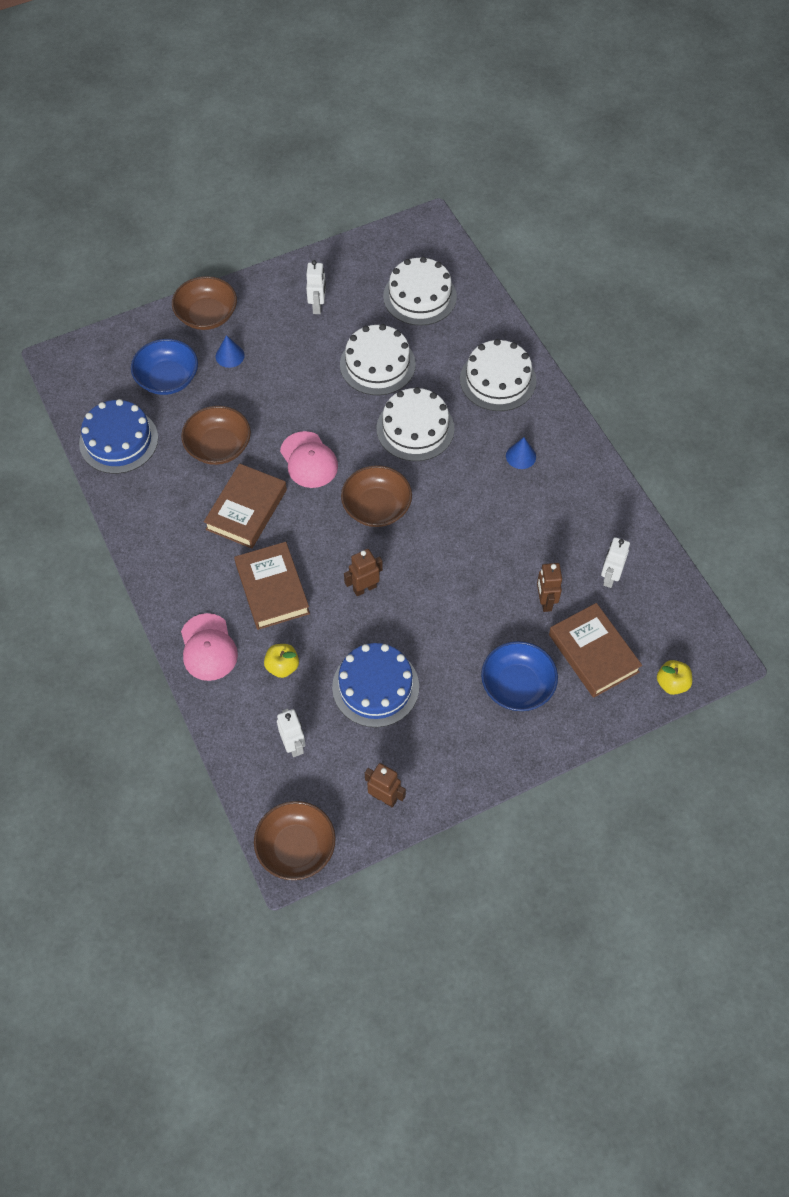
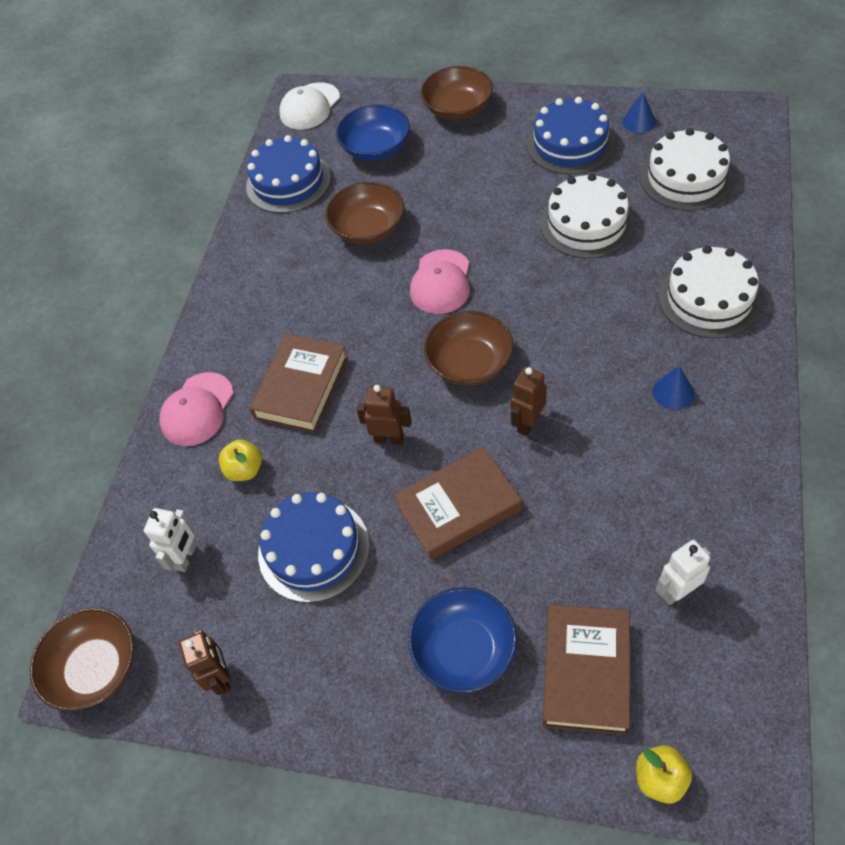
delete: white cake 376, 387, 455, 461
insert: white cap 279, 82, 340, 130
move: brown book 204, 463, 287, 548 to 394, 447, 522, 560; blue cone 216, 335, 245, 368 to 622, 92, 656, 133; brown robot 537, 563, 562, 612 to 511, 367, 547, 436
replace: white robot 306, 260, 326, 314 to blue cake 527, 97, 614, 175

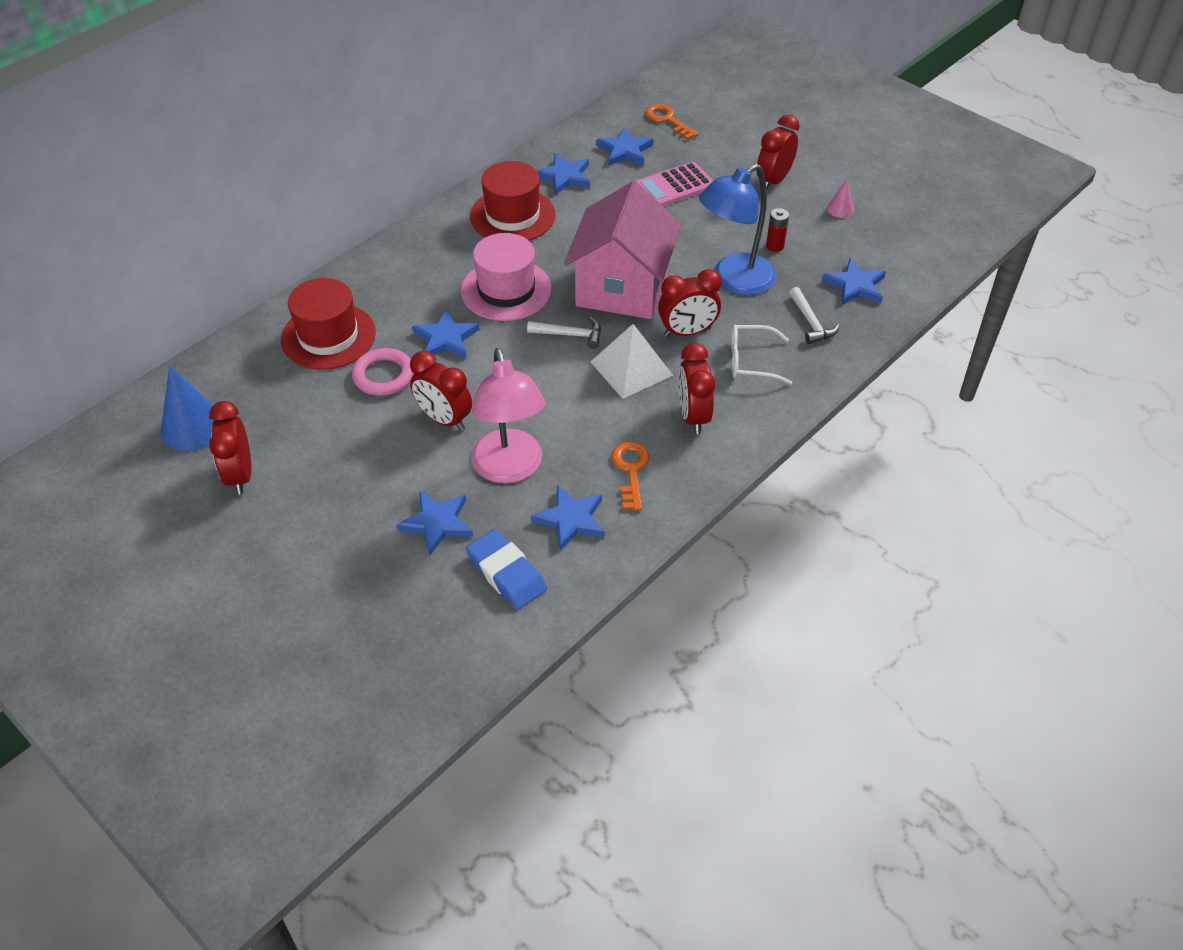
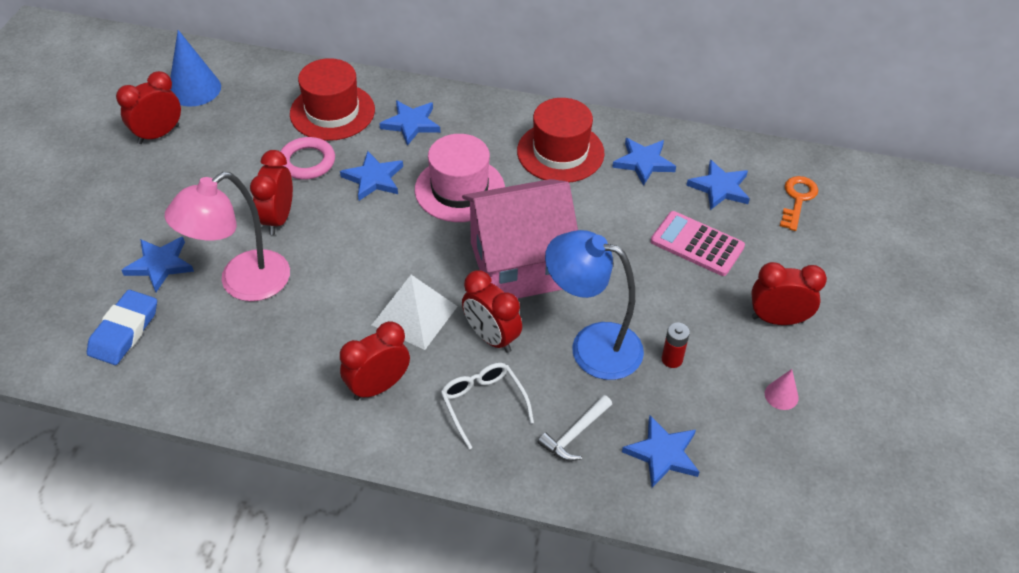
delete: white hammer 527, 317, 601, 349; orange key 611, 442, 649, 511
move: blue star 531, 485, 605, 551 to 379, 100, 441, 146

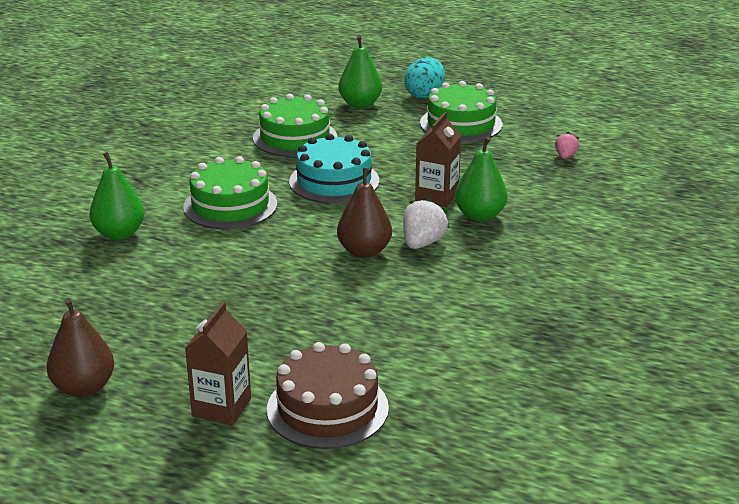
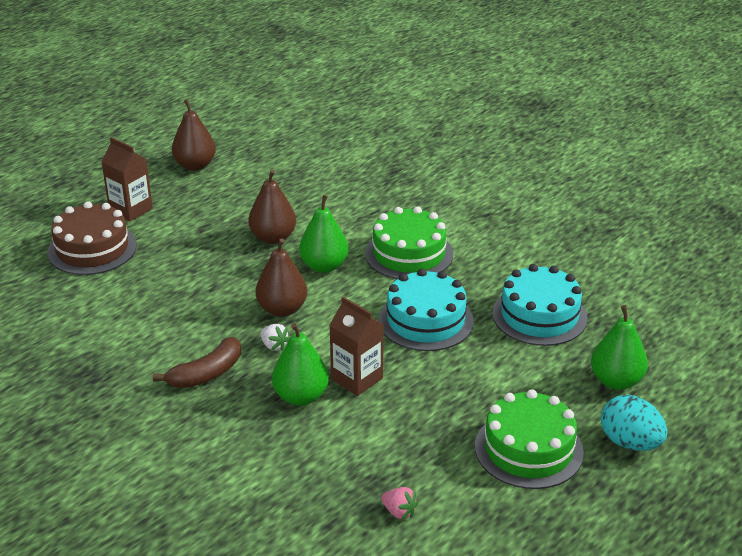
insert: brown banana 153, 337, 241, 388; brown pear 248, 170, 296, 244
move: green pear 89, 152, 144, 240 to 299, 195, 348, 273
recolor: green cake 253, 94, 337, 157 to turquoise cake 493, 264, 588, 346
resize: white strawberry 403, 197, 449, 249 = 260, 324, 290, 351 x0.60

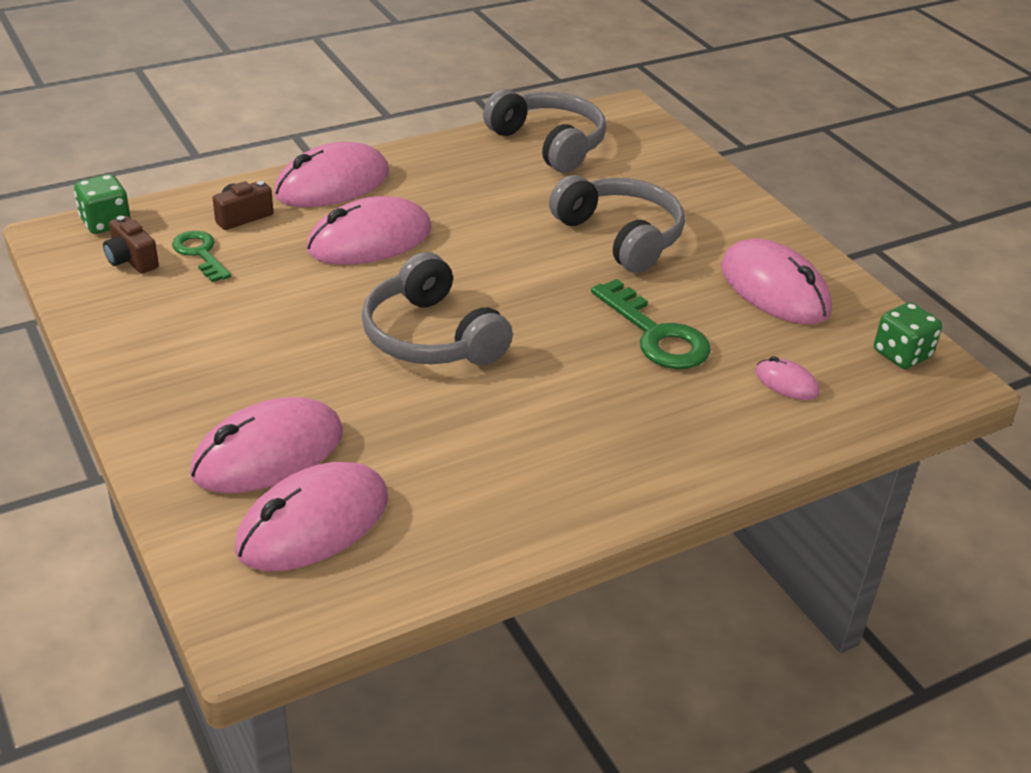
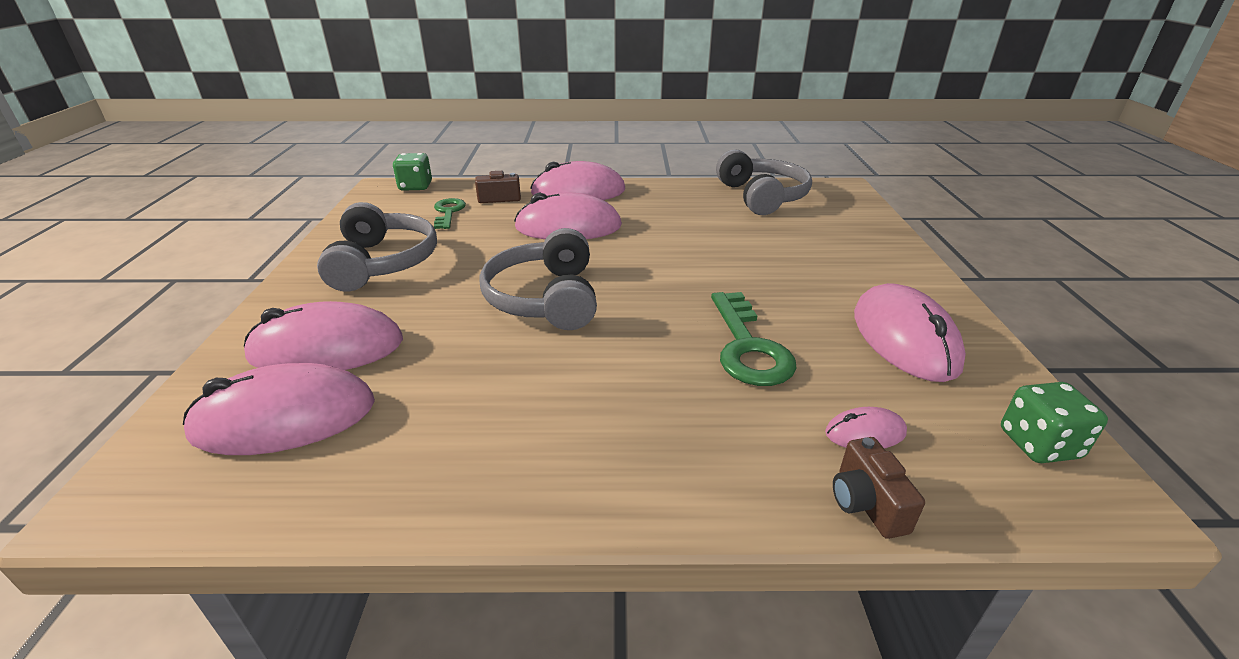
move: brown camera 103, 216, 159, 274 to 833, 437, 925, 539; grey headphones 549, 175, 685, 273 to 317, 202, 437, 292
rotate: pink mouse 755, 356, 820, 400 = 825, 407, 907, 448 75 degrees counterclockwise

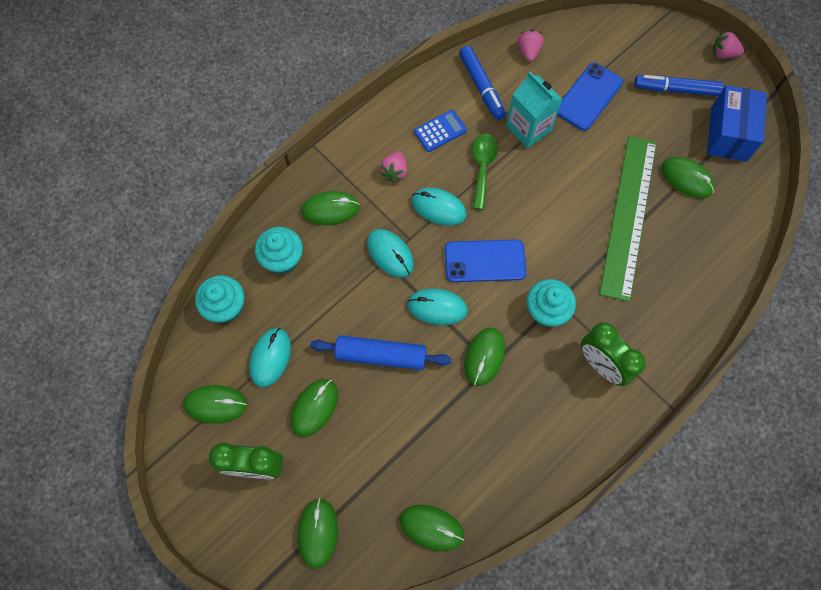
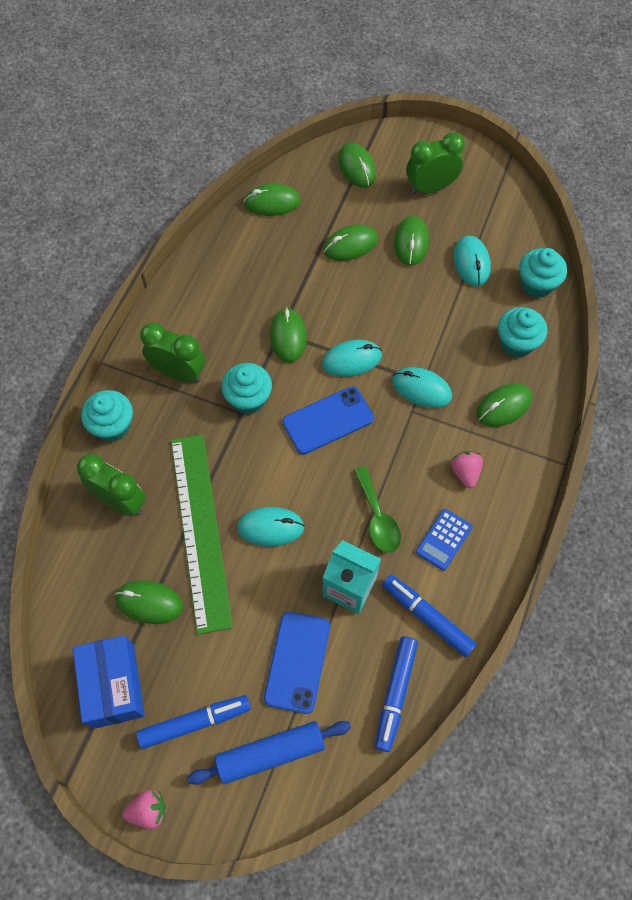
insert: green clock 77, 454, 146, 517; turquoise cupcake 81, 390, 133, 442
move: green mouse 183, 385, 247, 424 to 323, 225, 378, 261; blue rolling pin 310, 335, 451, 370 to 187, 721, 351, 785; turquoise mouse 411, 188, 467, 226 to 237, 507, 305, 547
replace: pink strawberry 518, 30, 544, 62 to blue marker 375, 637, 418, 752

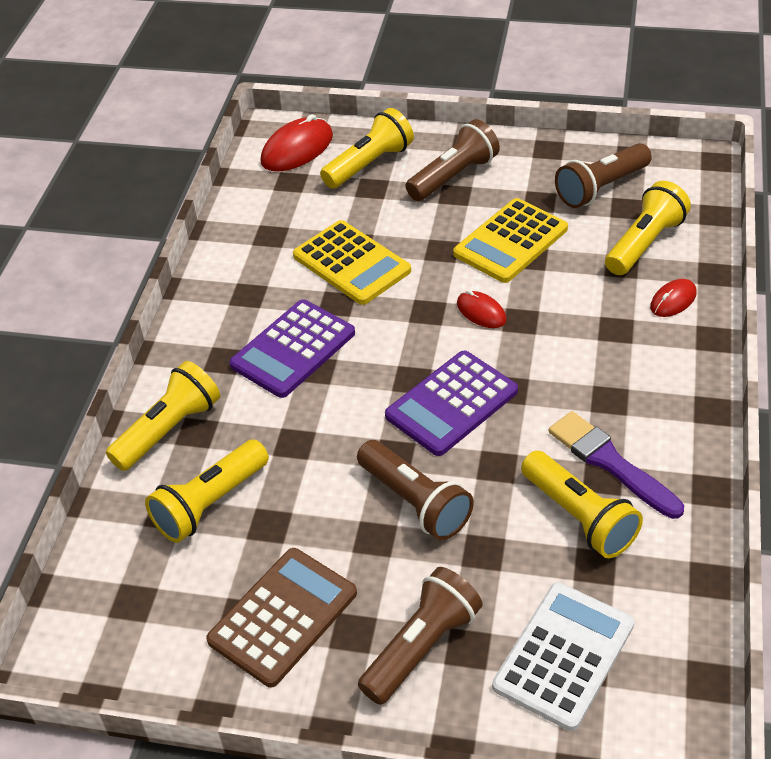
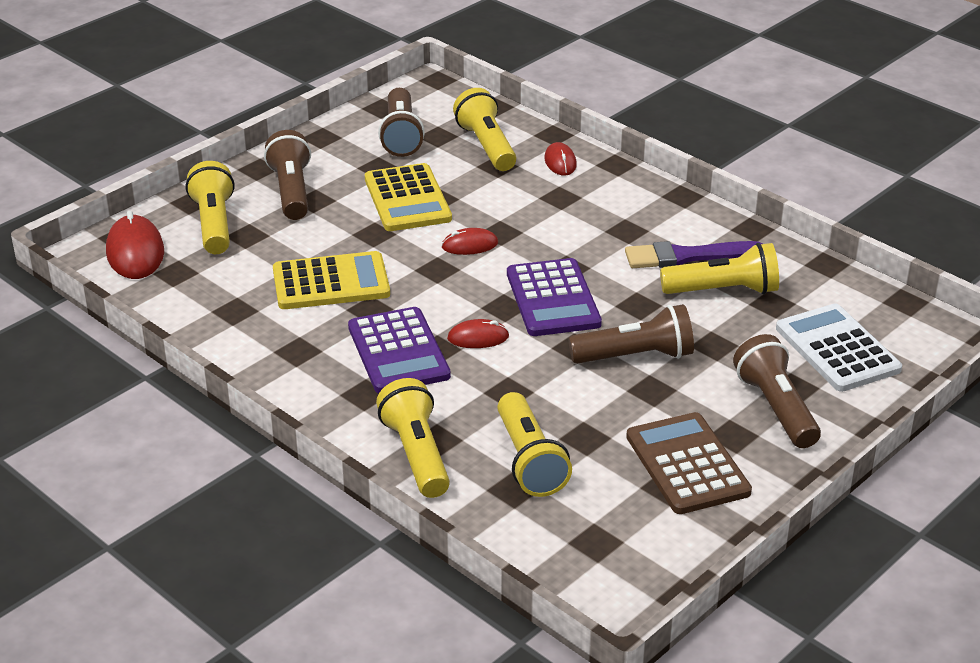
insert: red mouse 447, 319, 509, 348

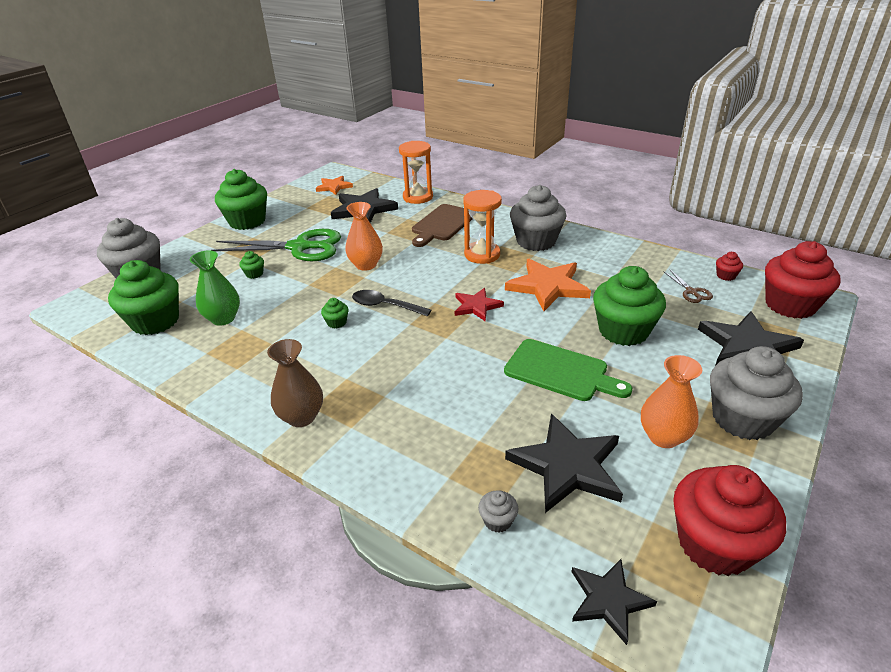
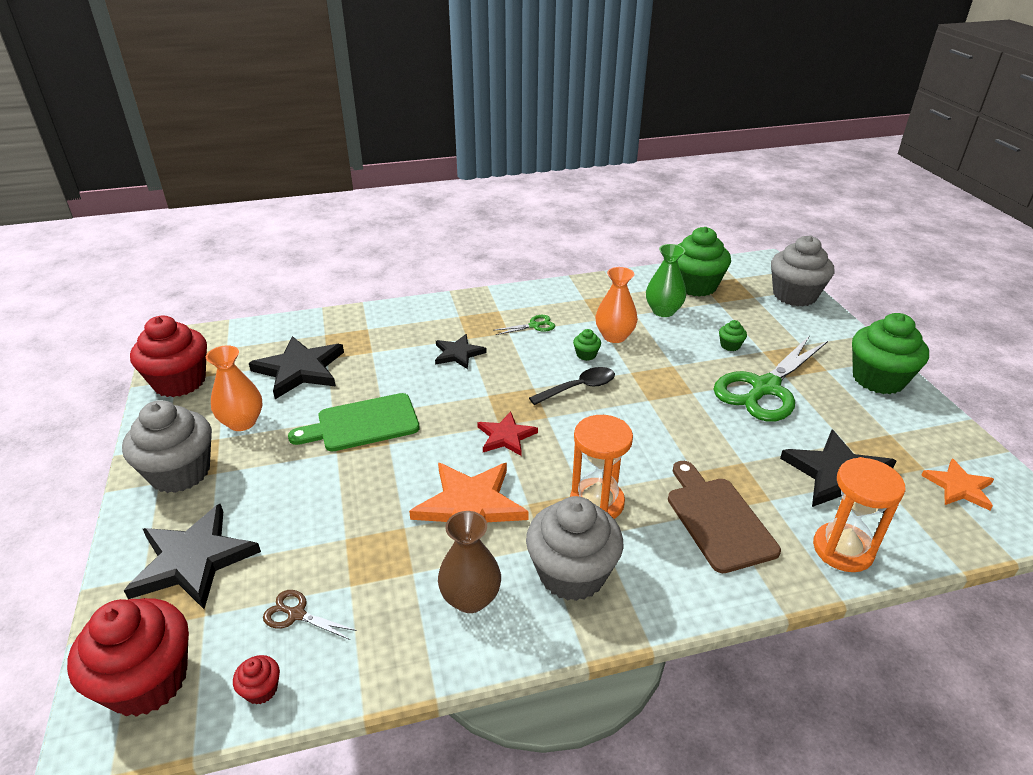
delete: grey cupcake 478, 490, 518, 533; green cupcake 593, 266, 666, 346
insert: green scissors 493, 315, 555, 335
move: brown vase 267, 339, 323, 427 to 438, 511, 501, 613; orange vase 345, 202, 383, 271 to 595, 267, 638, 343; black star 572, 559, 657, 645 to 435, 334, 487, 369

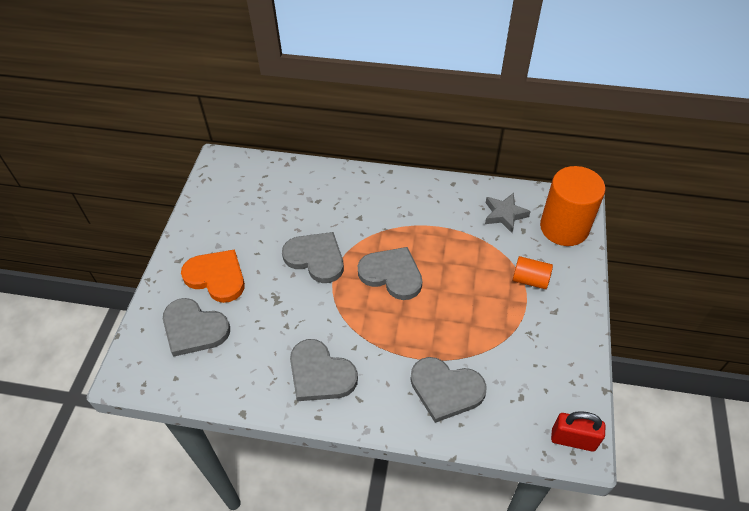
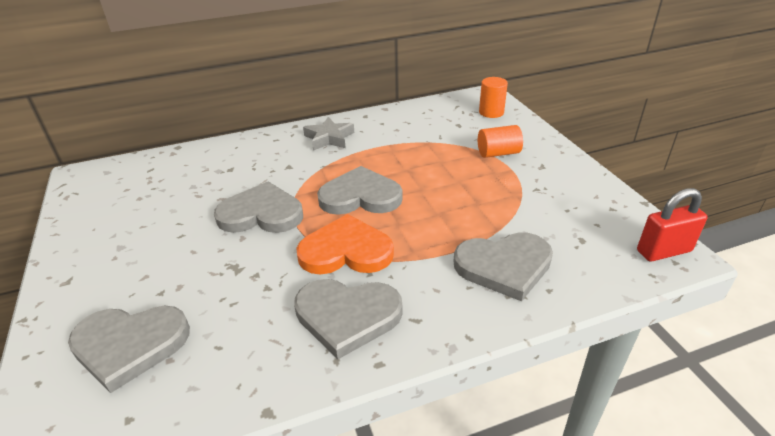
move: orange heart 181, 249, 245, 303 to 296, 214, 394, 274; grey star 485, 193, 531, 233 to 303, 117, 354, 151
resize: orange cylinder 540, 166, 605, 246 = 479, 77, 508, 118 x0.50

